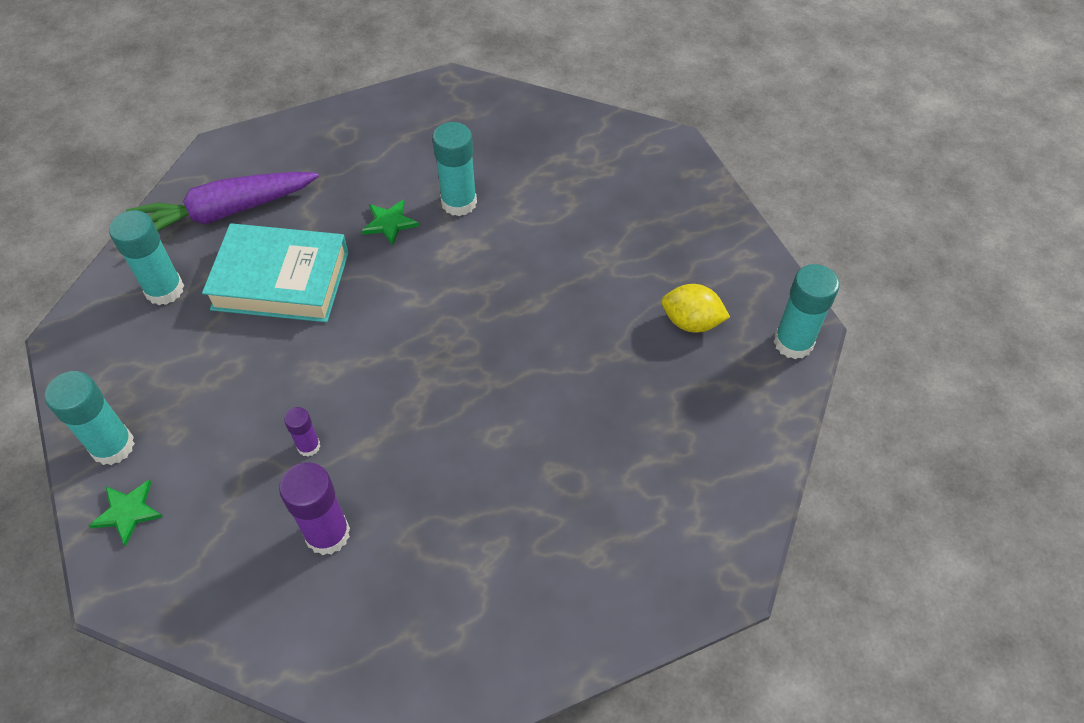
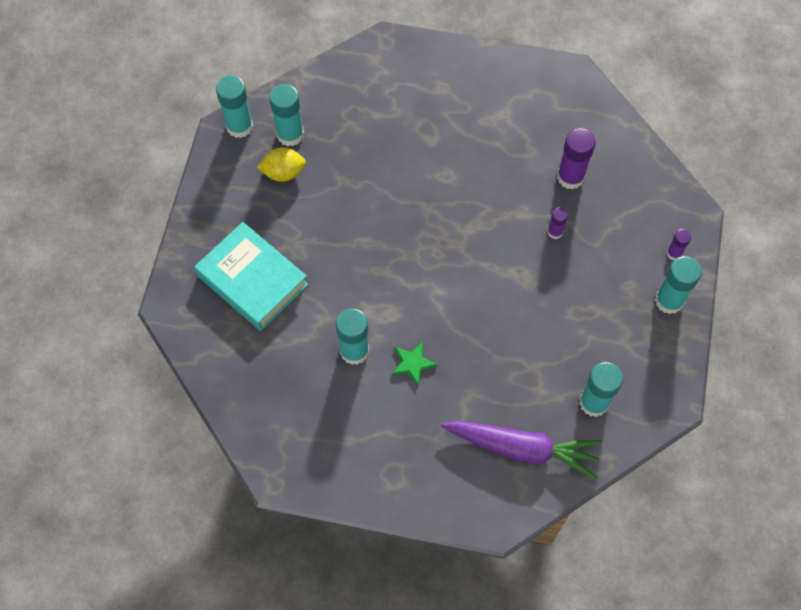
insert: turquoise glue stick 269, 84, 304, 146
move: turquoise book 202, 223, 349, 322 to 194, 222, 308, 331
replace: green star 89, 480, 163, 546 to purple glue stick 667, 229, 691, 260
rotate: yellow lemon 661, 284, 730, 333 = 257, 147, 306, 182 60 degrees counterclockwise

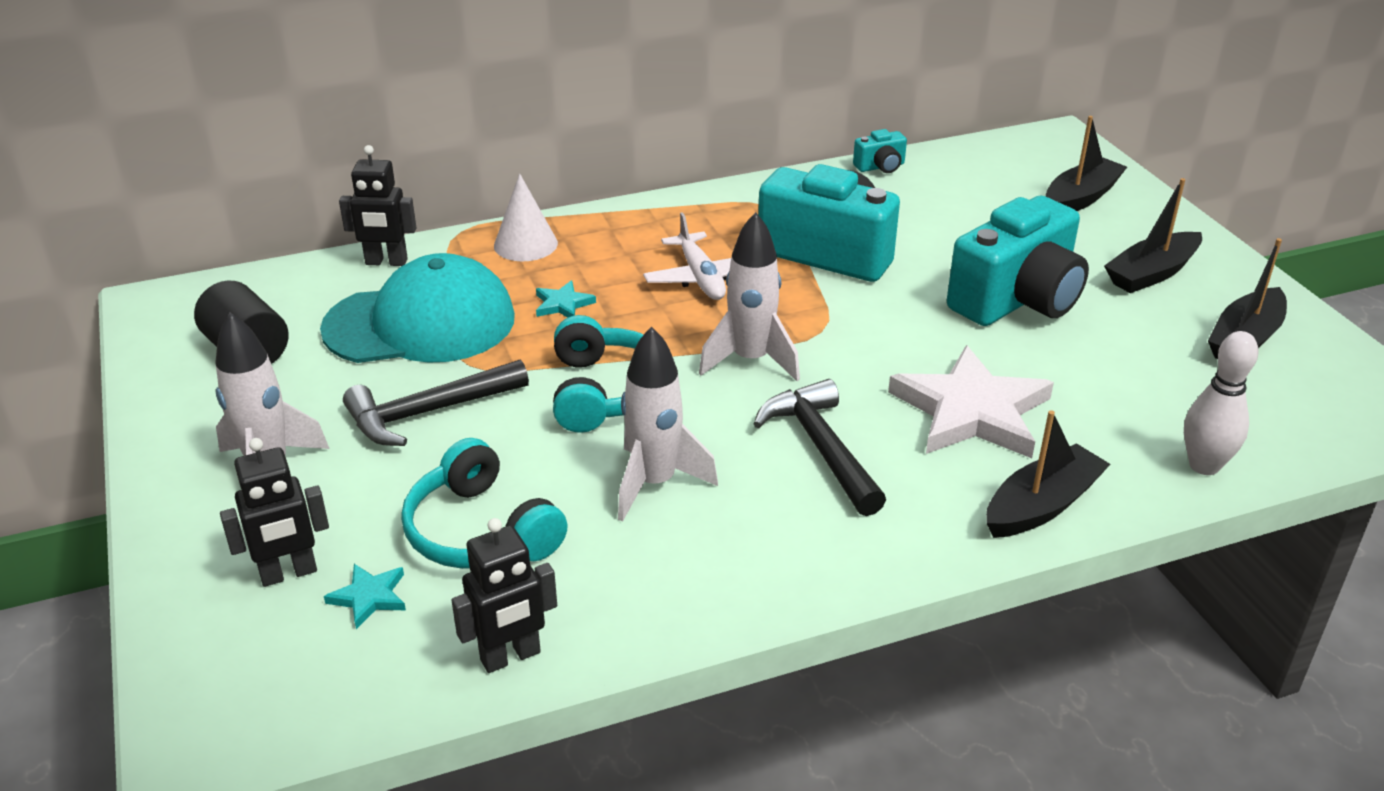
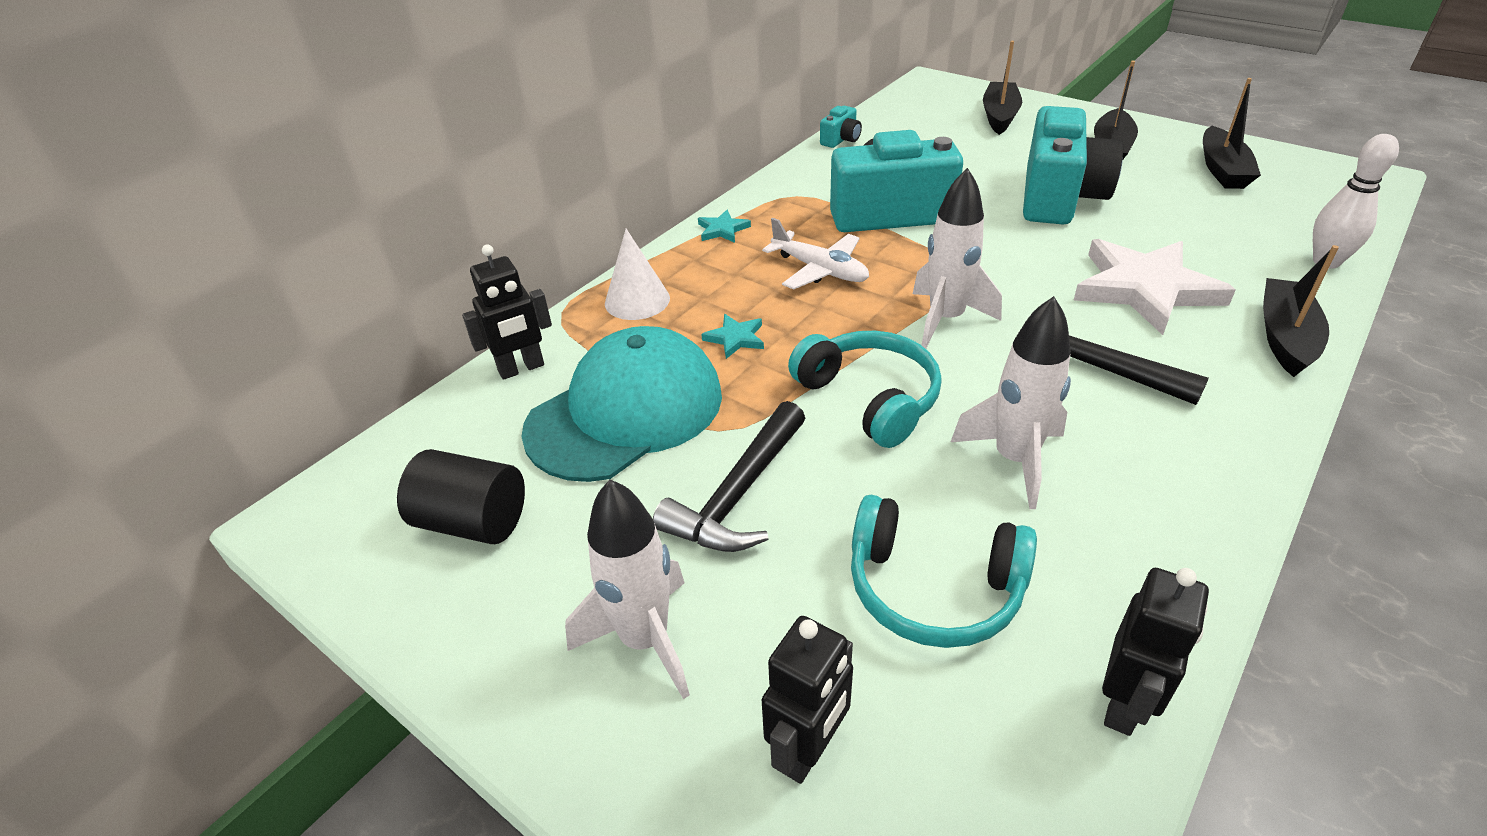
move: turquoise star 324, 564, 406, 629 to 698, 210, 751, 243

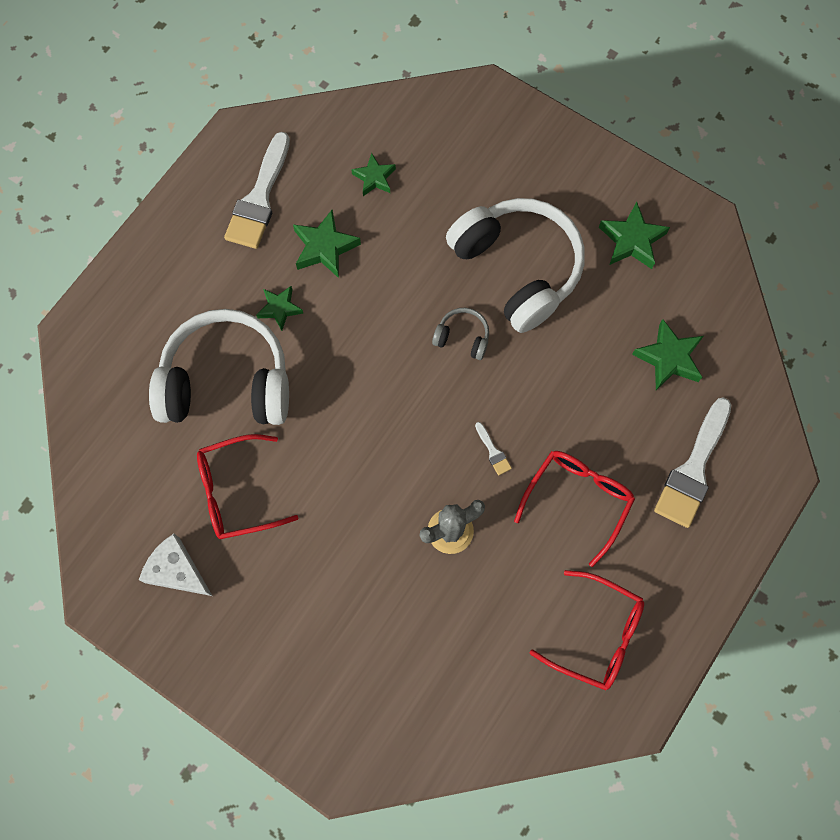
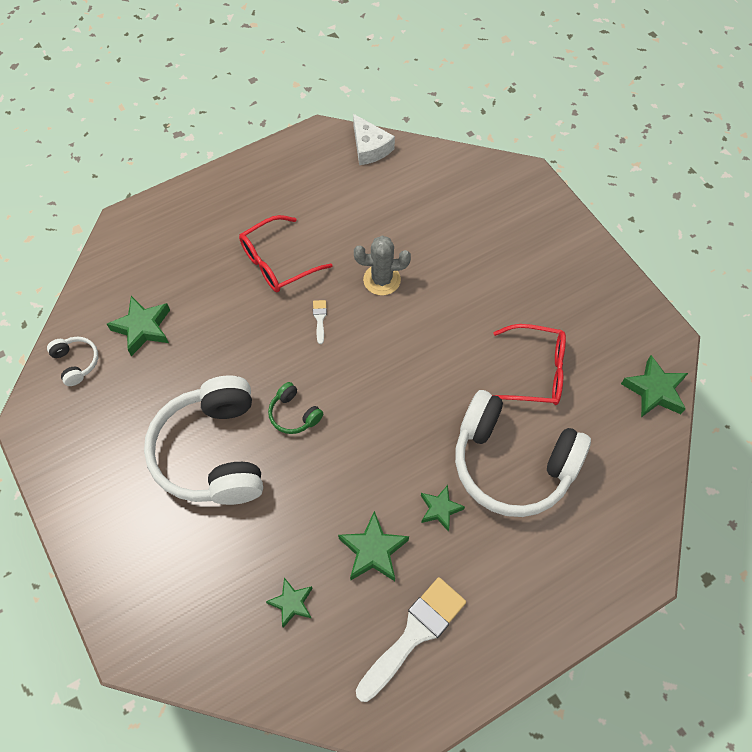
delete: red glasses 530, 570, 644, 690; white brush 654, 397, 731, 528
insert: white headphones 47, 337, 98, 386
move: white cheese 139, 534, 212, 596 to 353, 114, 395, 165; green star 599, 202, 670, 269 to 621, 355, 688, 417
recolor: grey headphones 432, 308, 489, 360 to green headphones 268, 382, 323, 434

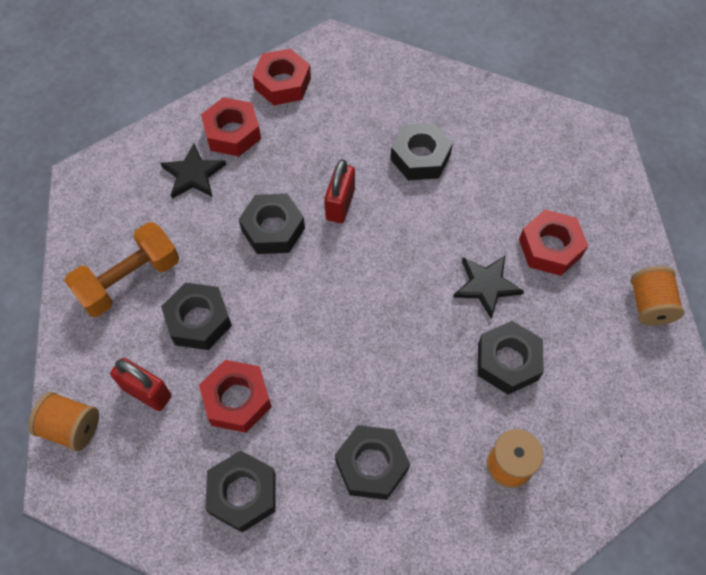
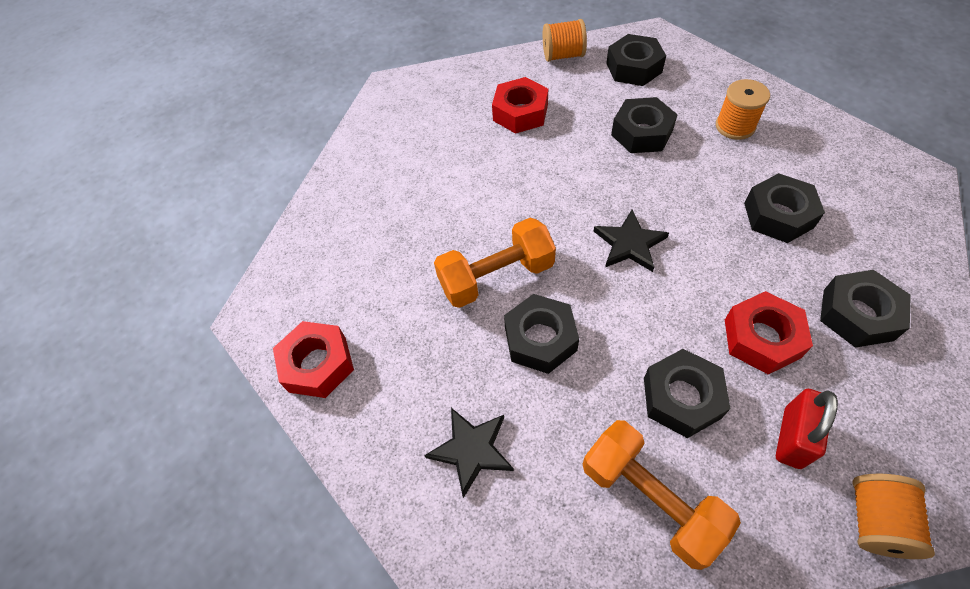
delete: red nut 201, 97, 261, 157
move: black nut 390, 123, 453, 180 to 606, 34, 666, 86; black star 453, 256, 524, 318 to 594, 210, 669, 272
replace: red padlock 324, 159, 355, 223 to orange dumbbell 434, 218, 556, 308

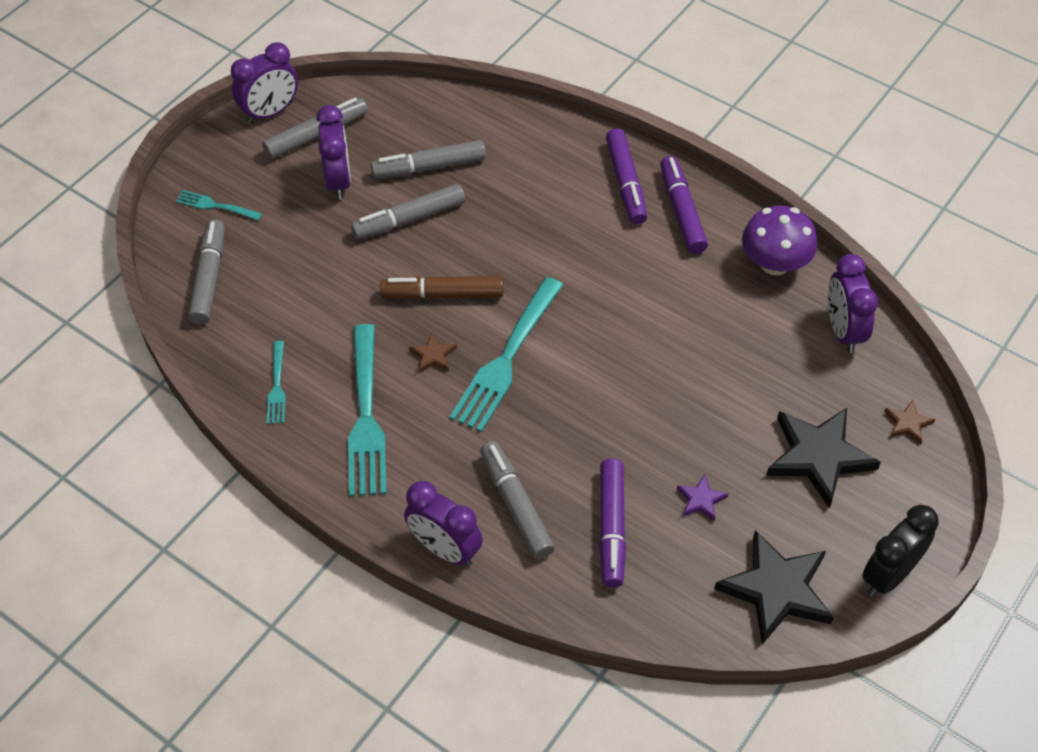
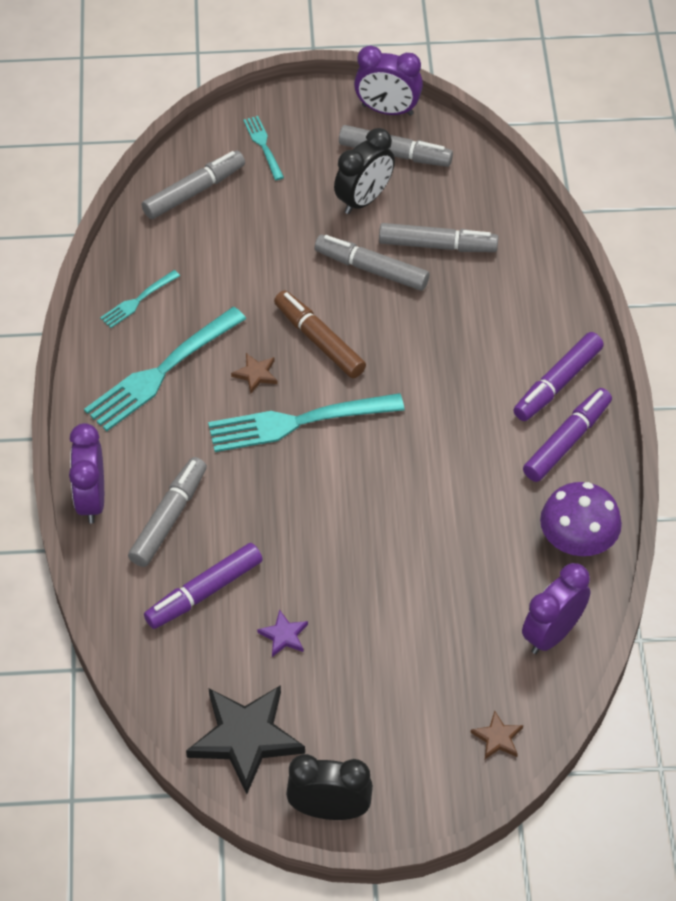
delete: black star 766, 408, 881, 508
recolor: purple clock 316, 105, 351, 199 to black clock 334, 128, 395, 214
rotate: grey marker 371, 140, 486, 179 = 379, 223, 499, 252 150 degrees clockwise

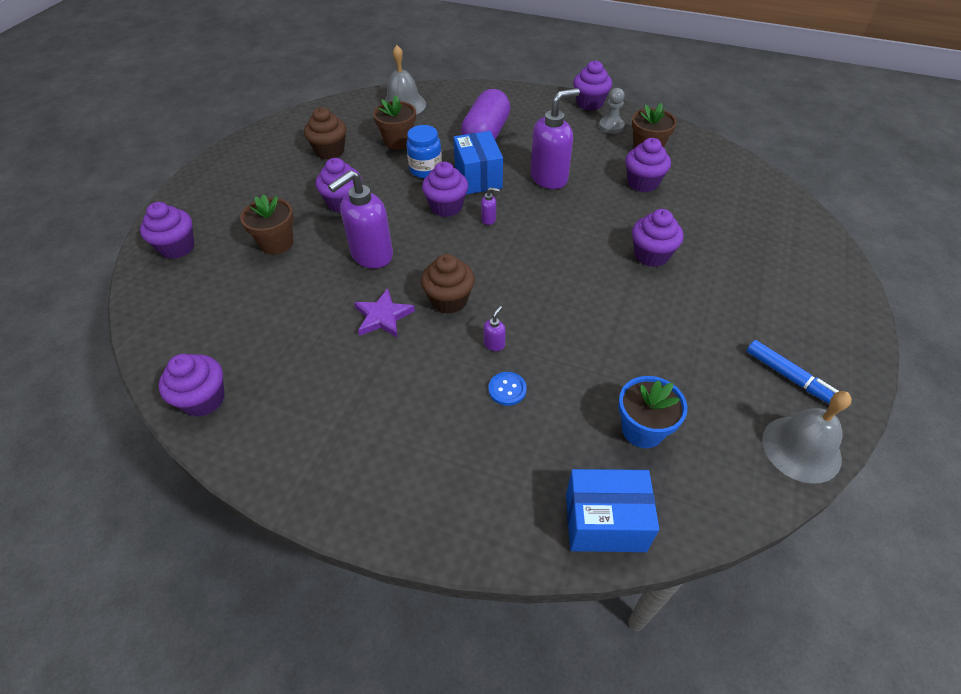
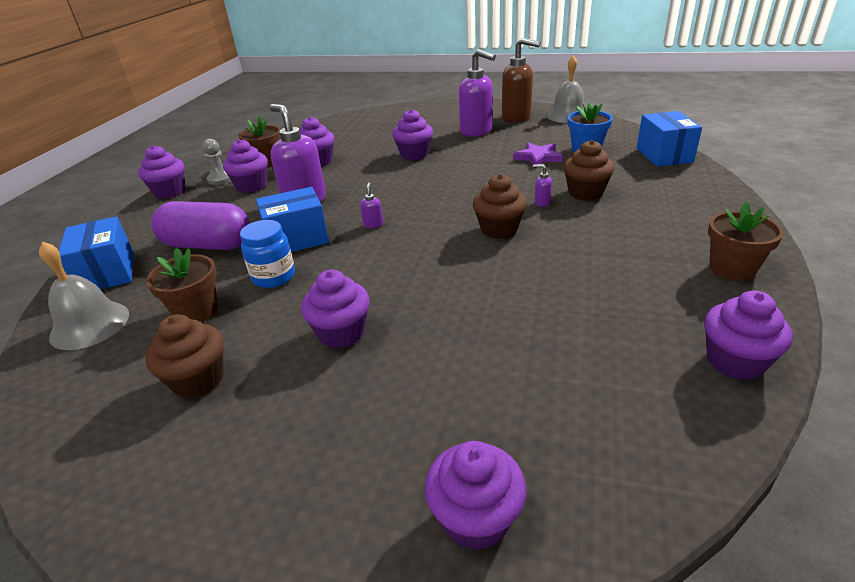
insert: blue box 59, 216, 134, 290
move: brown flower pot 240, 194, 294, 255 to 708, 202, 784, 281; purple soap dispenser 328, 170, 393, 269 to 459, 49, 496, 137; purple star 354, 288, 415, 338 to 513, 142, 563, 165; purple cupcake 422, 162, 468, 217 to 223, 139, 268, 193
replace: blue button 488, 372, 527, 406 to brown cupcake 564, 140, 614, 201; blue marker 747, 340, 839, 404 to brown soap dispenser 502, 38, 541, 123

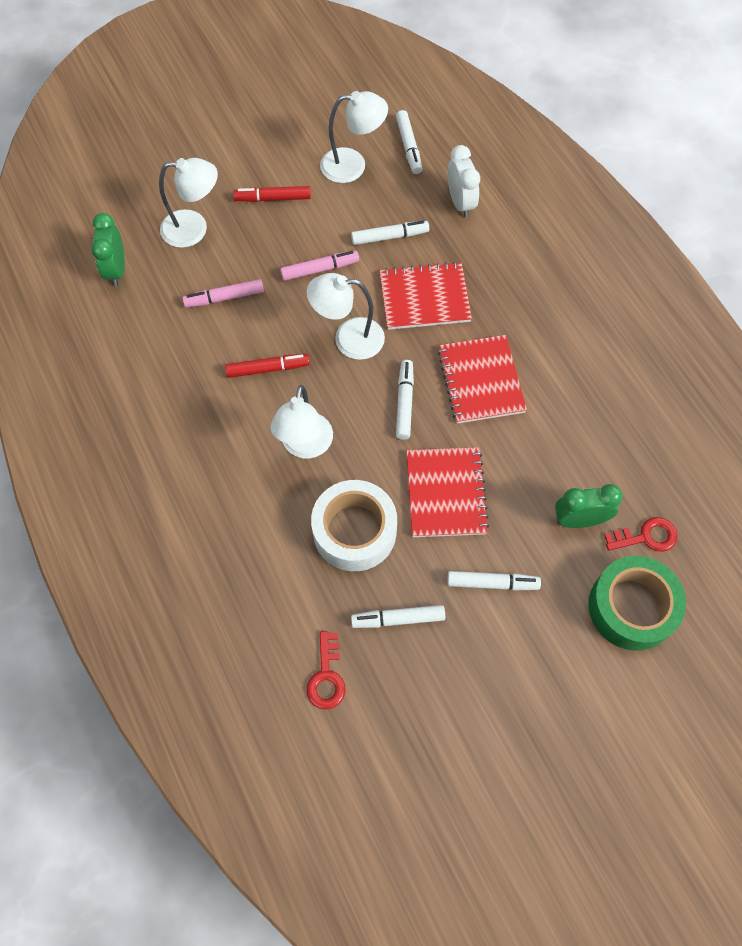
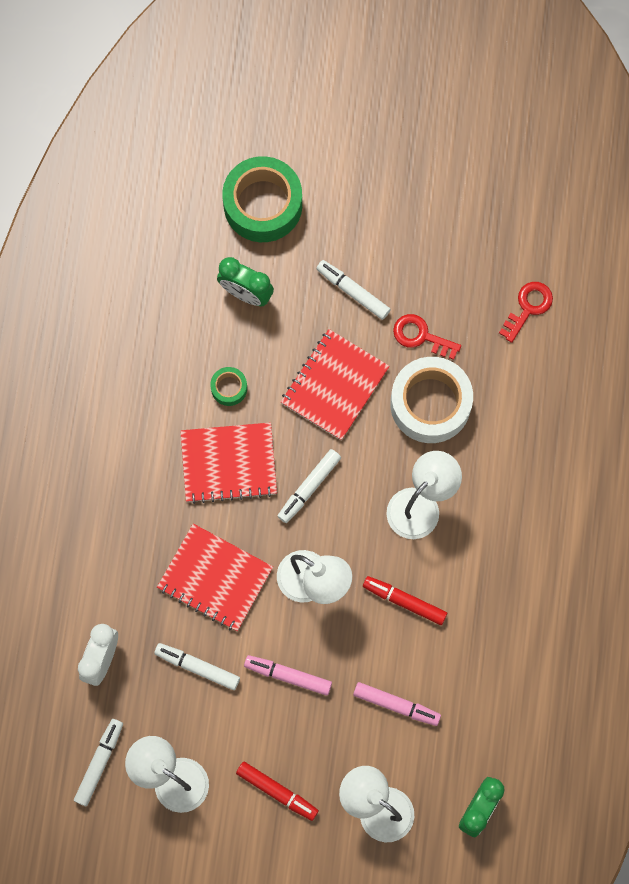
delete: white marker 351, 605, 445, 628
insert: green tape 210, 367, 247, 406
move: red key 604, 517, 678, 552 to 393, 314, 461, 360
rotate: red notebook 438, 335, 527, 424 = 180, 422, 277, 504 60 degrees clockwise

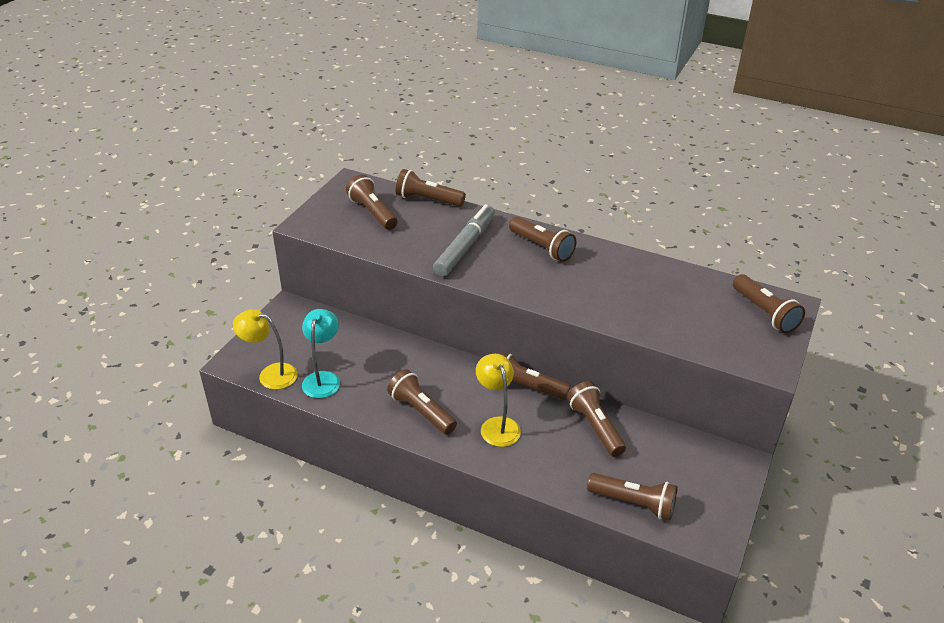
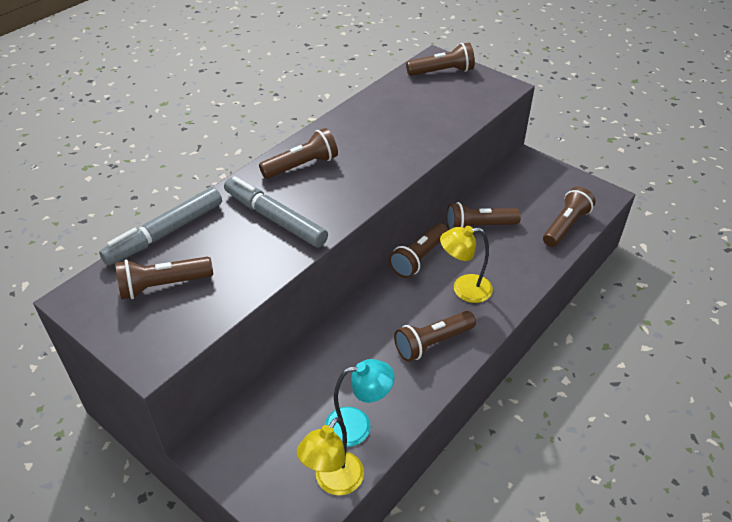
replace: brown flashlight 396, 169, 466, 207 to grey marker 99, 187, 222, 266
rotate: turquoise lamp 302, 309, 340, 398 = 325, 359, 395, 447 150 degrees clockwise

